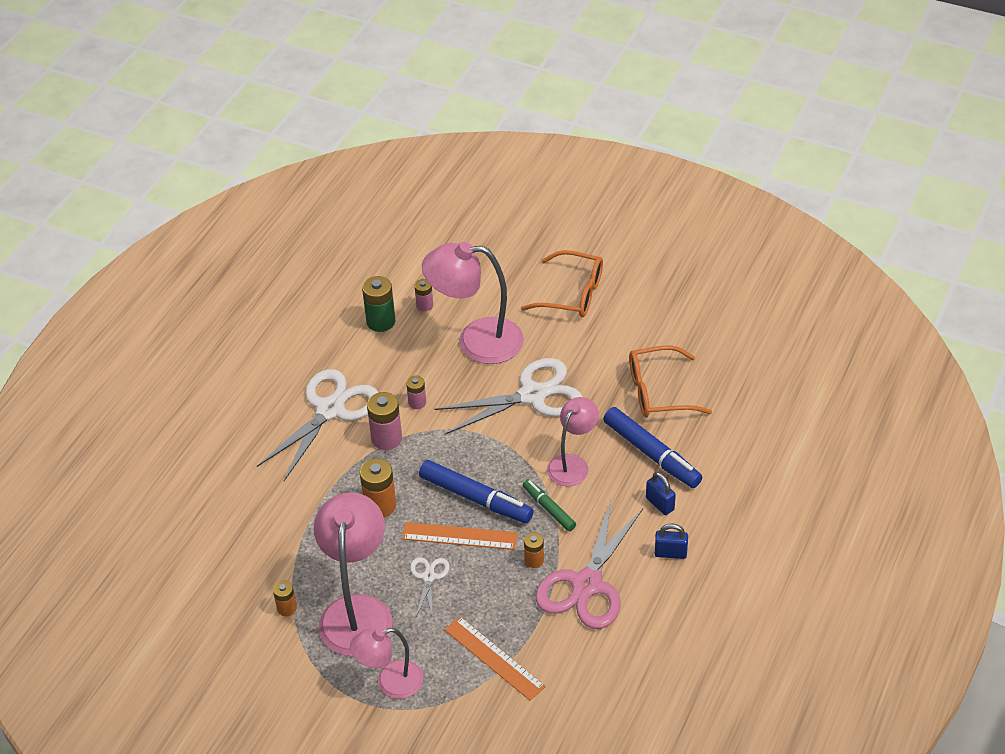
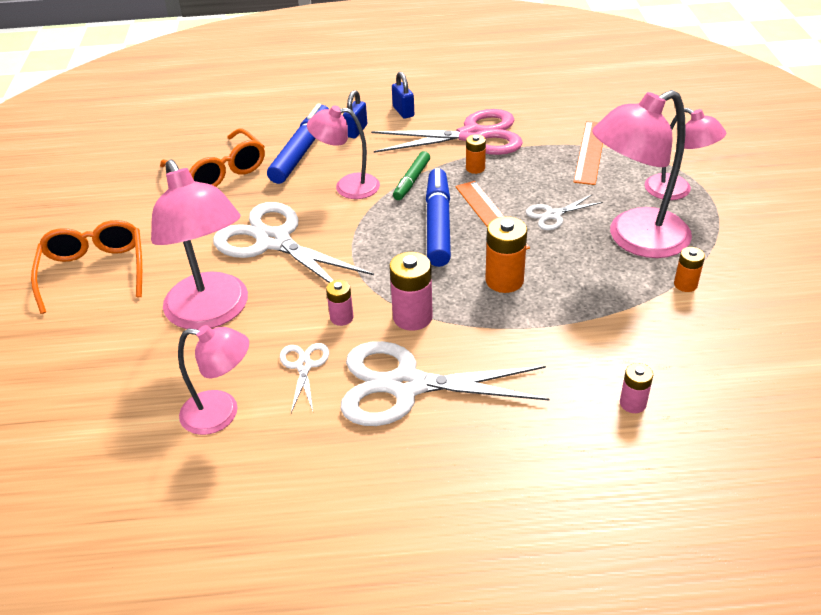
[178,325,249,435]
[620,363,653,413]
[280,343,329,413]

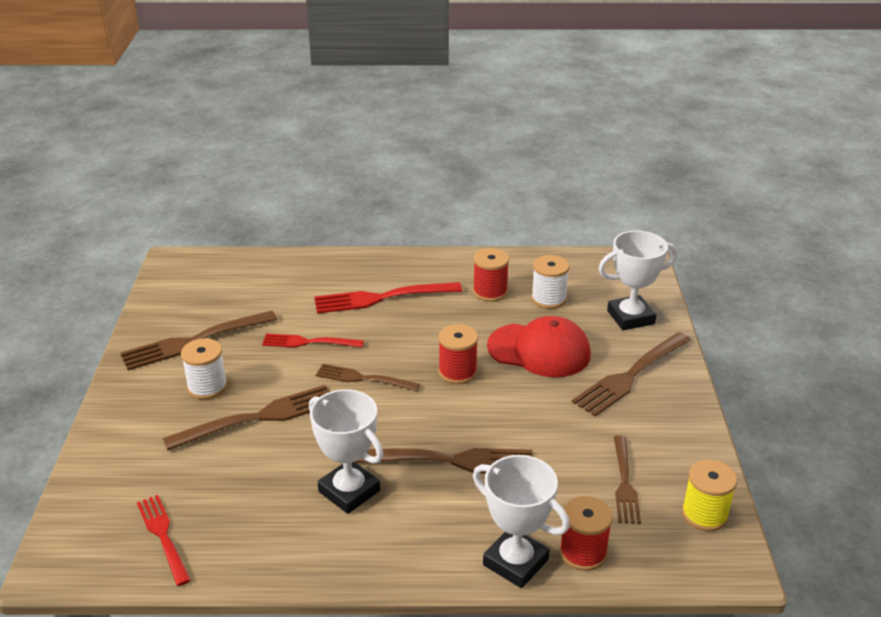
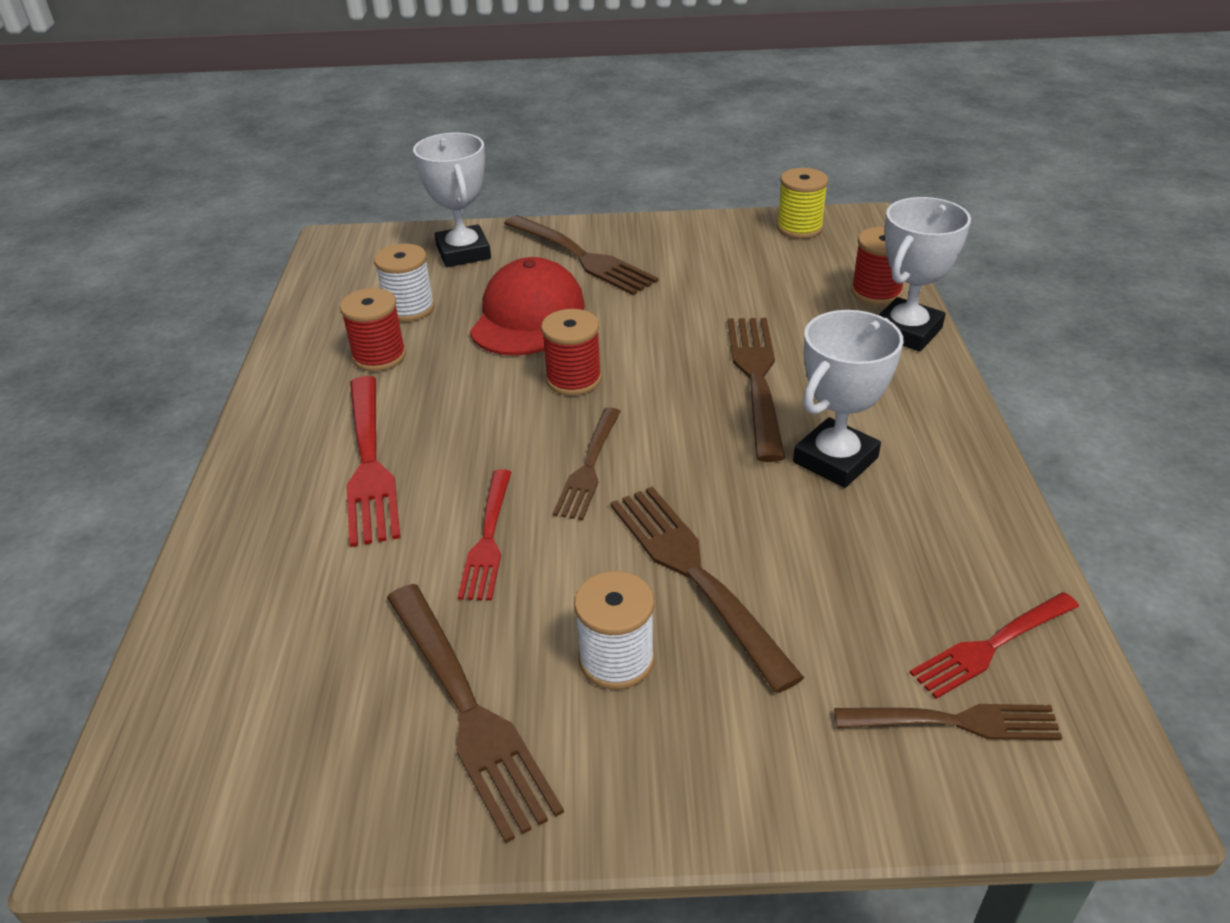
[834,704,1062,740]

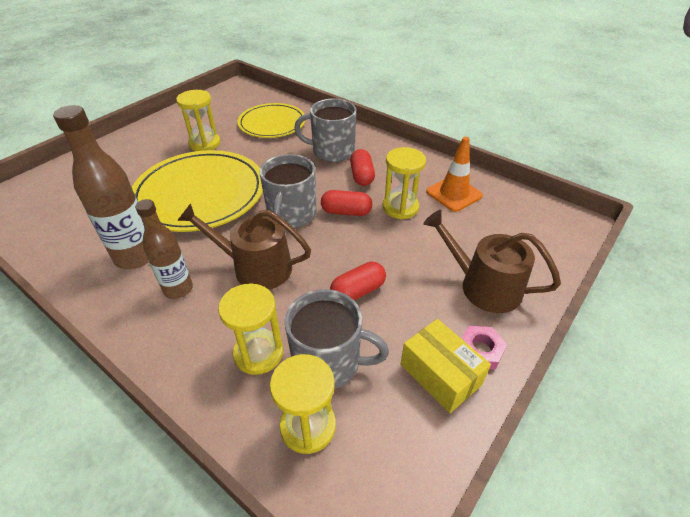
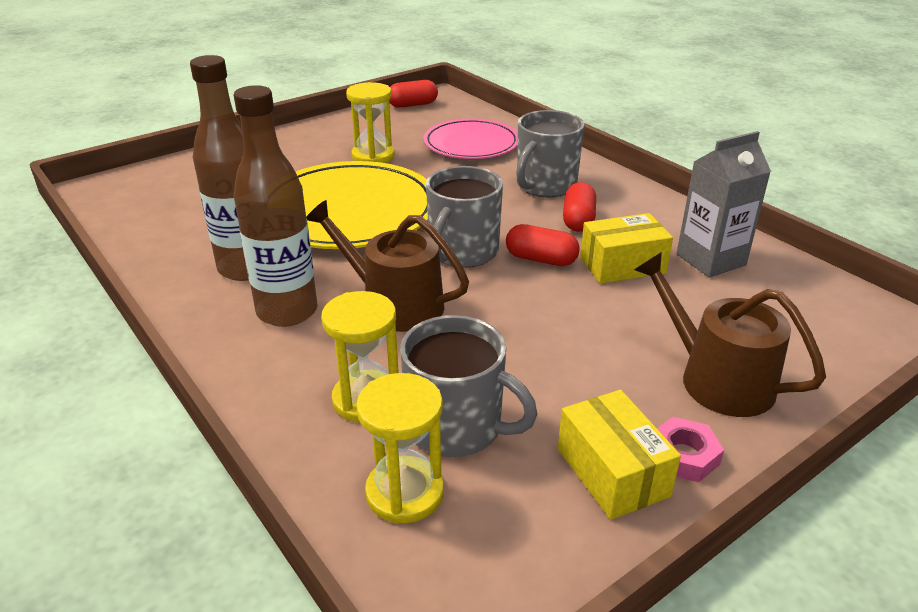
[234,85,318,327]
[423,119,518,159]
[516,110,584,198]
[389,80,438,108]
[580,213,673,284]
[676,131,771,278]

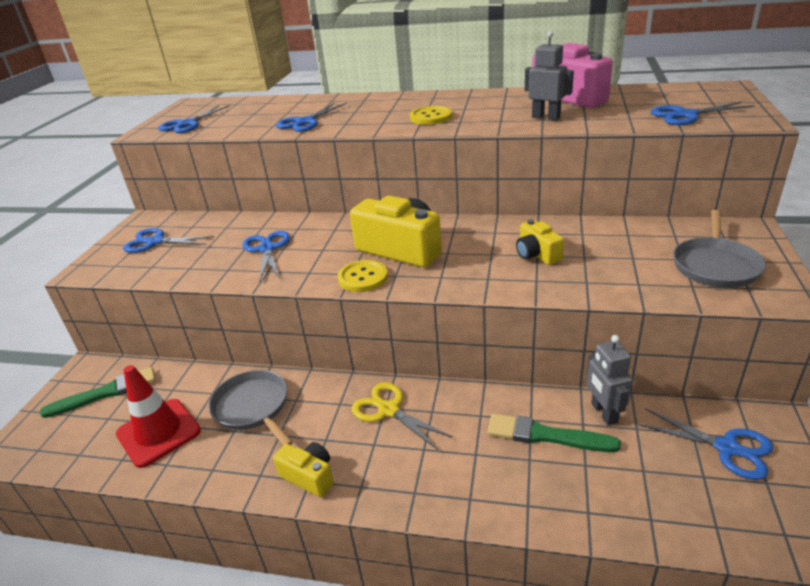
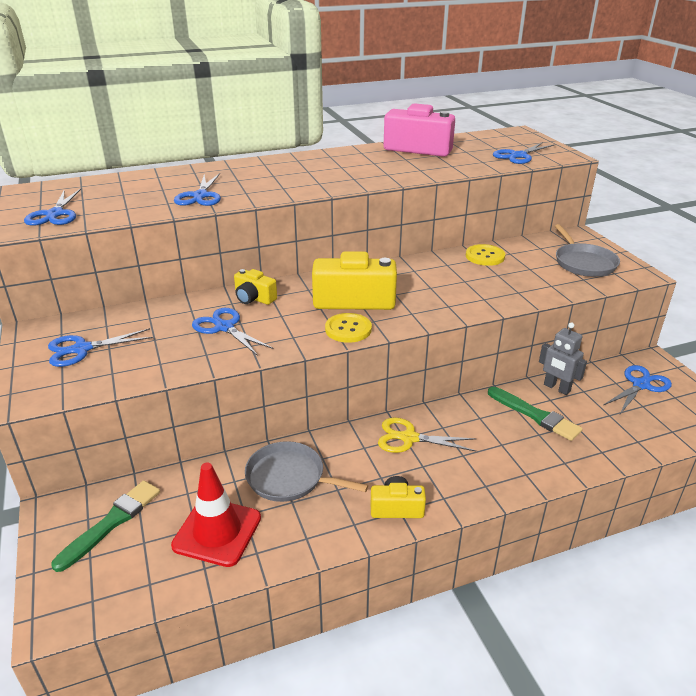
[466,244,505,266]
[488,387,582,441]
[234,269,277,305]
[525,31,574,120] (first image)
[604,365,672,414]

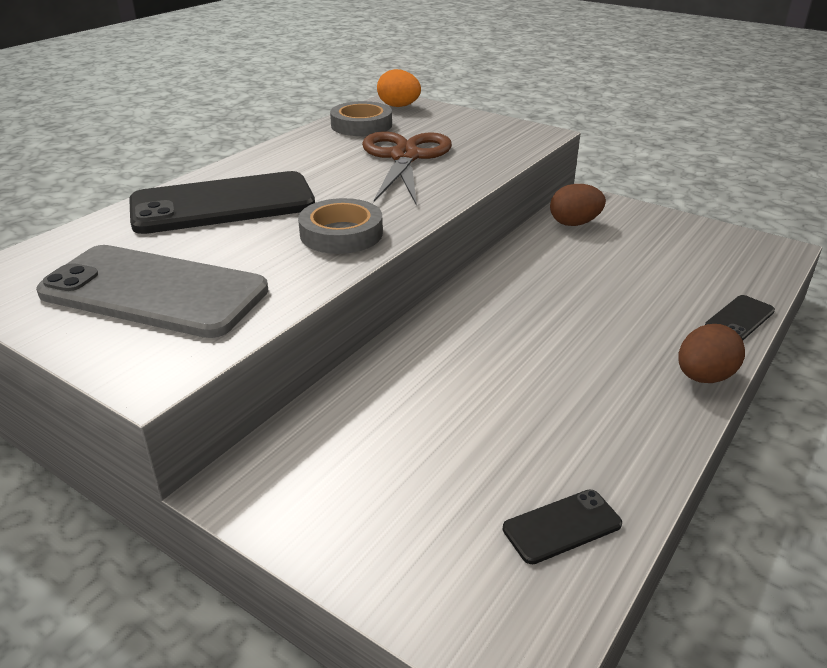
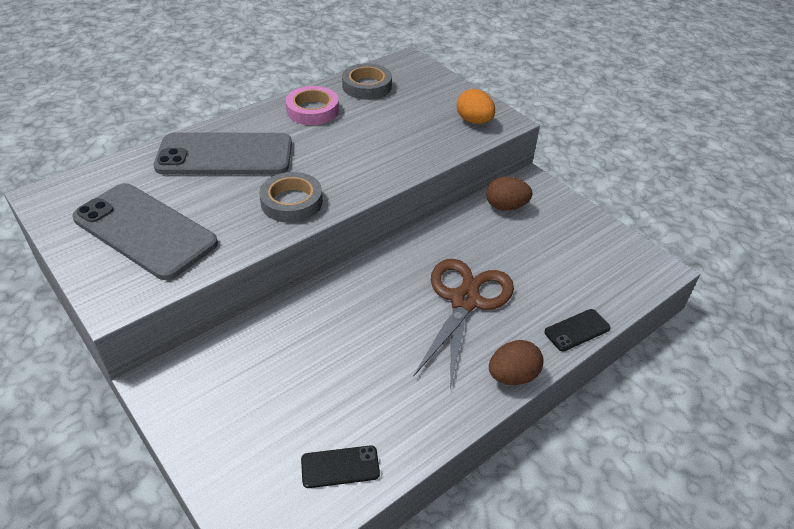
[154,132,292,175]
[413,259,514,389]
[457,89,495,124]
[285,86,339,125]

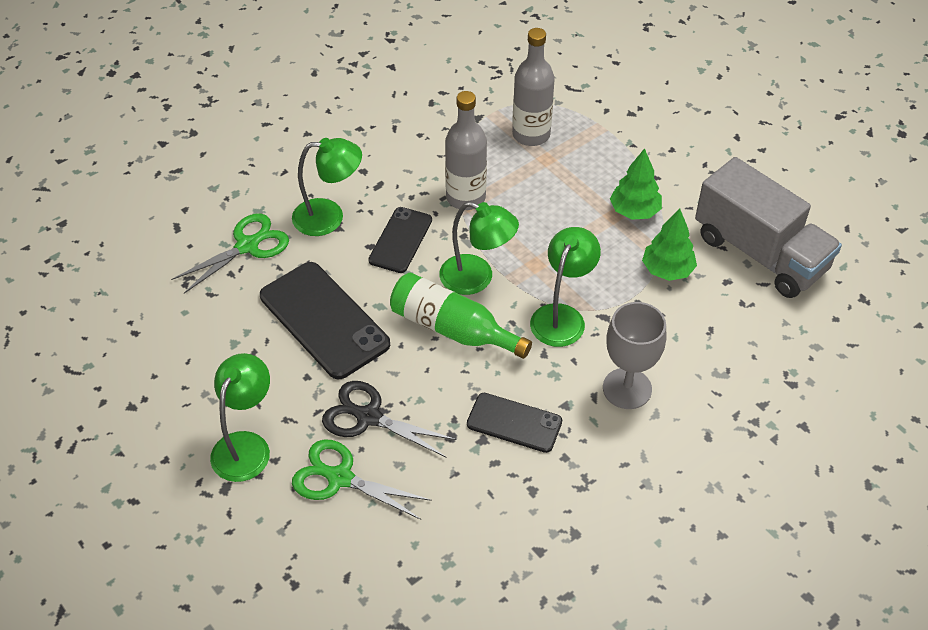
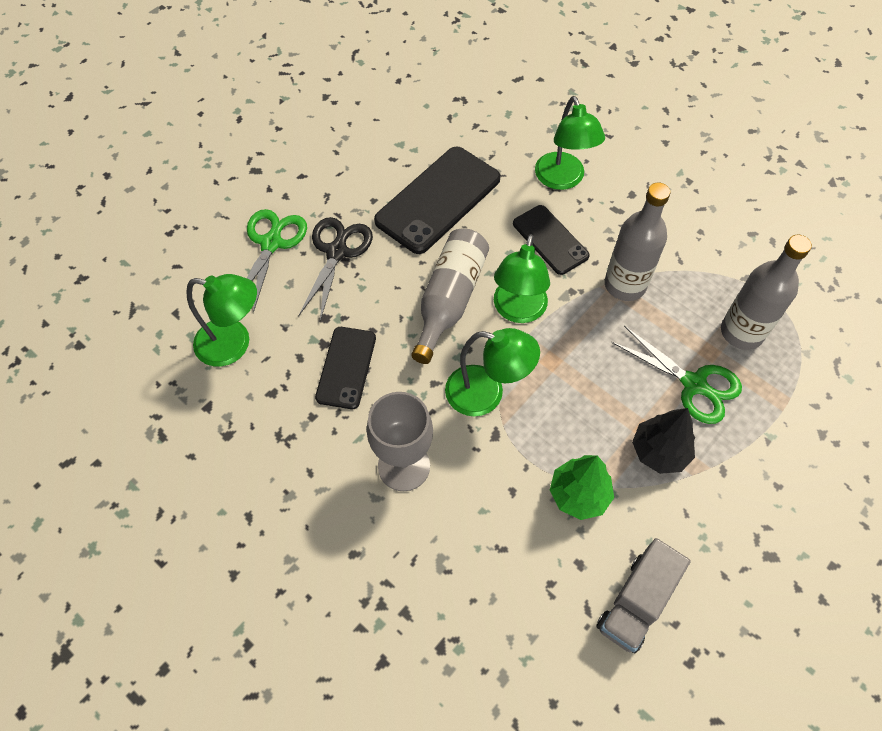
[611,326,742,424]
[186,274,257,367]
[513,205,590,275]
[411,228,489,364]
[632,408,695,474]
[596,538,691,653]

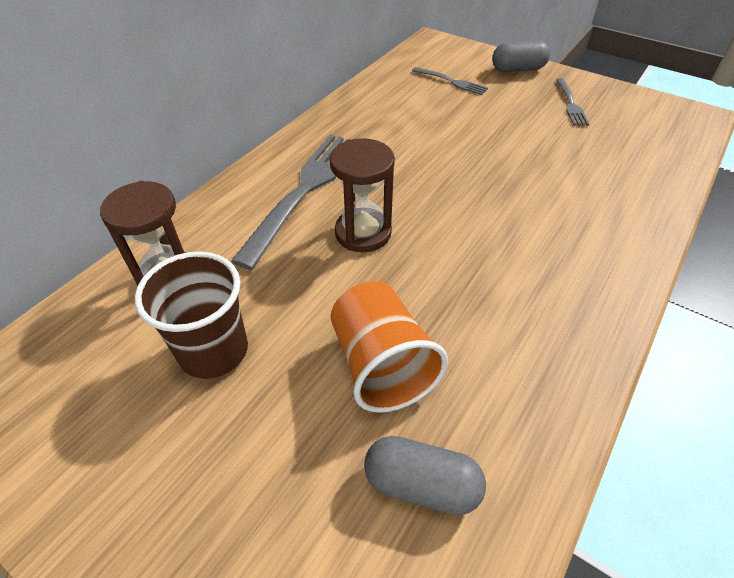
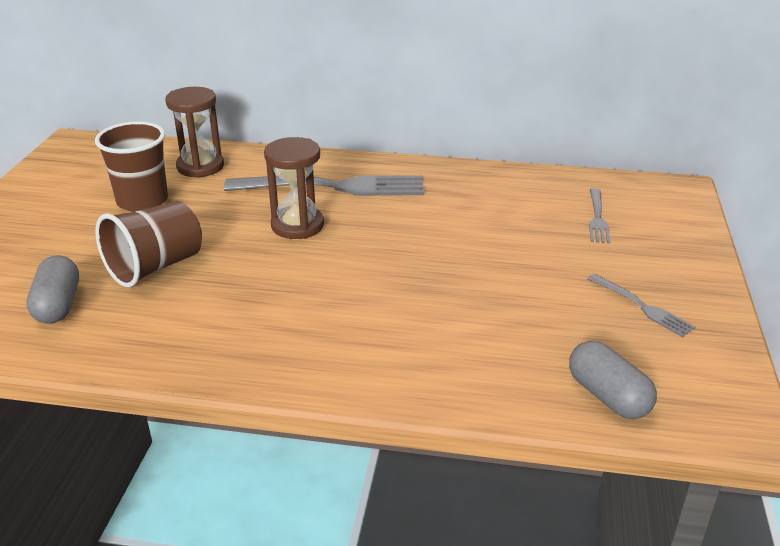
[95,201,202,287]
[569,341,657,419]
[587,274,695,337]

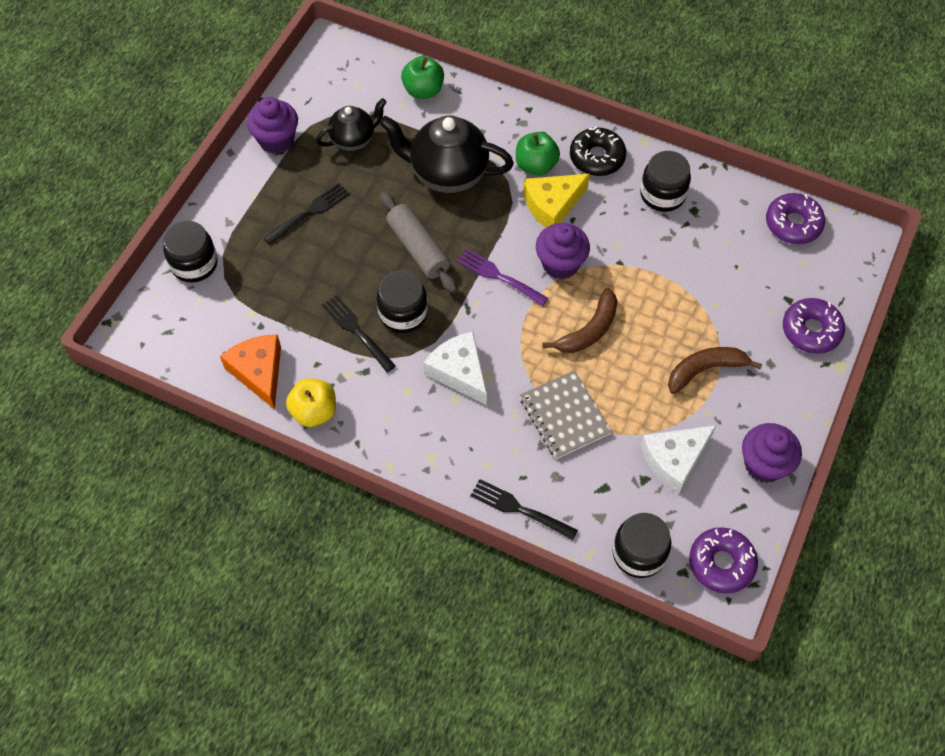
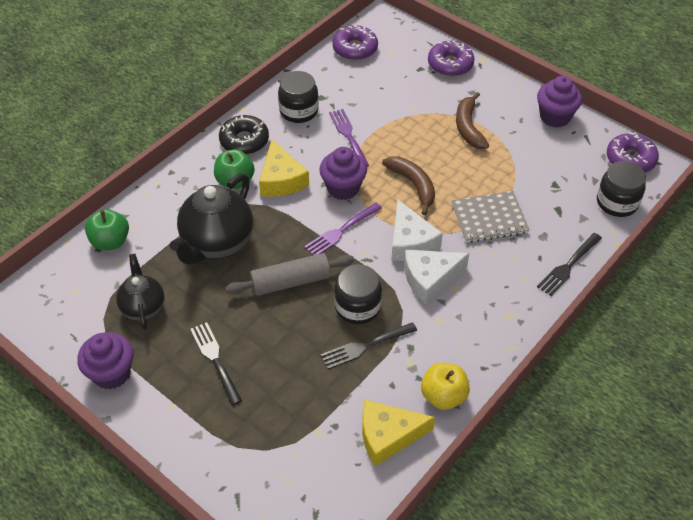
[163,220,218,282] (first image)
[362,400,435,467]
[391,200,443,261]
[329,109,369,167]

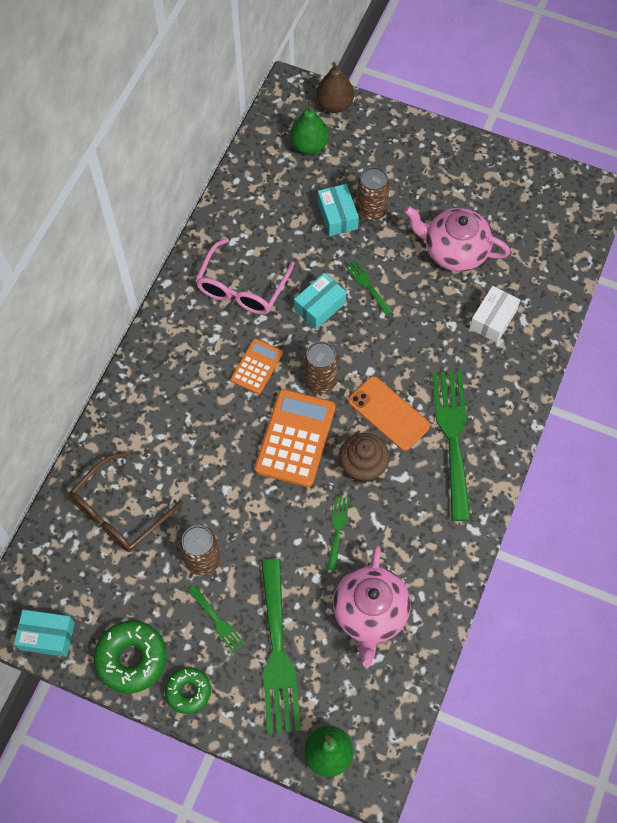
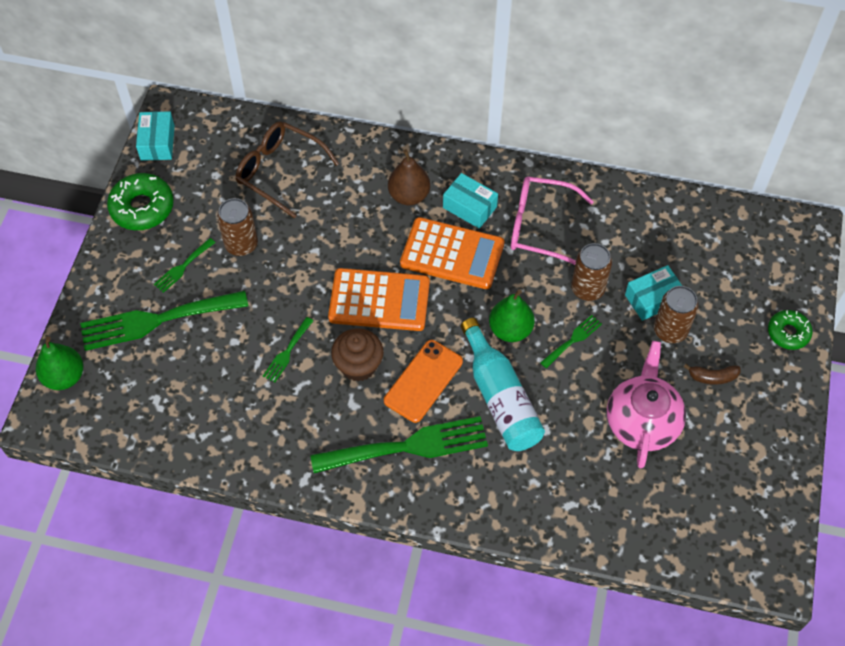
[768,310,813,350]
[400,217,504,289]
[489,289,535,342]
[443,173,498,229]
[571,243,612,301]
[388,149,430,205]
[263,317,313,383]
[333,545,411,667] (first image)
[470,286,520,343] (first image)
[461,318,545,451]
[684,364,741,385]

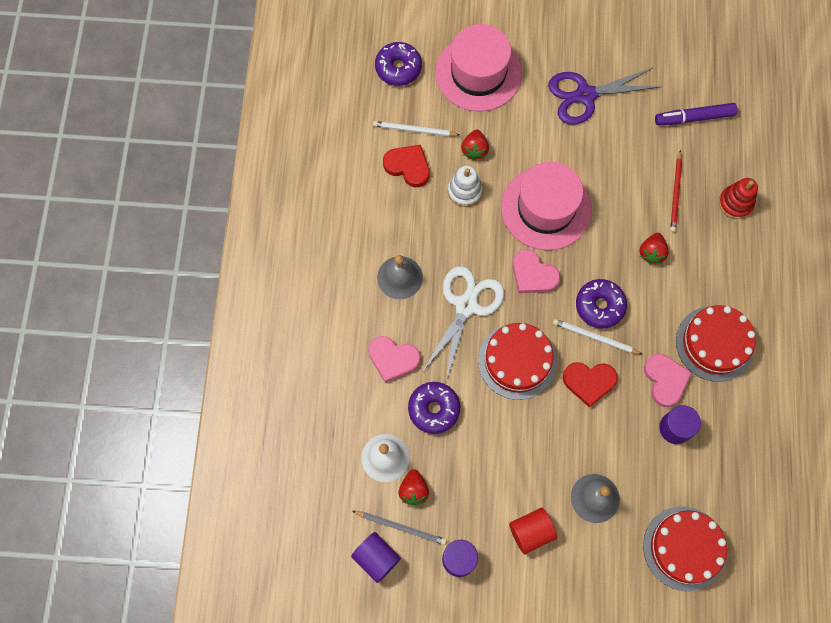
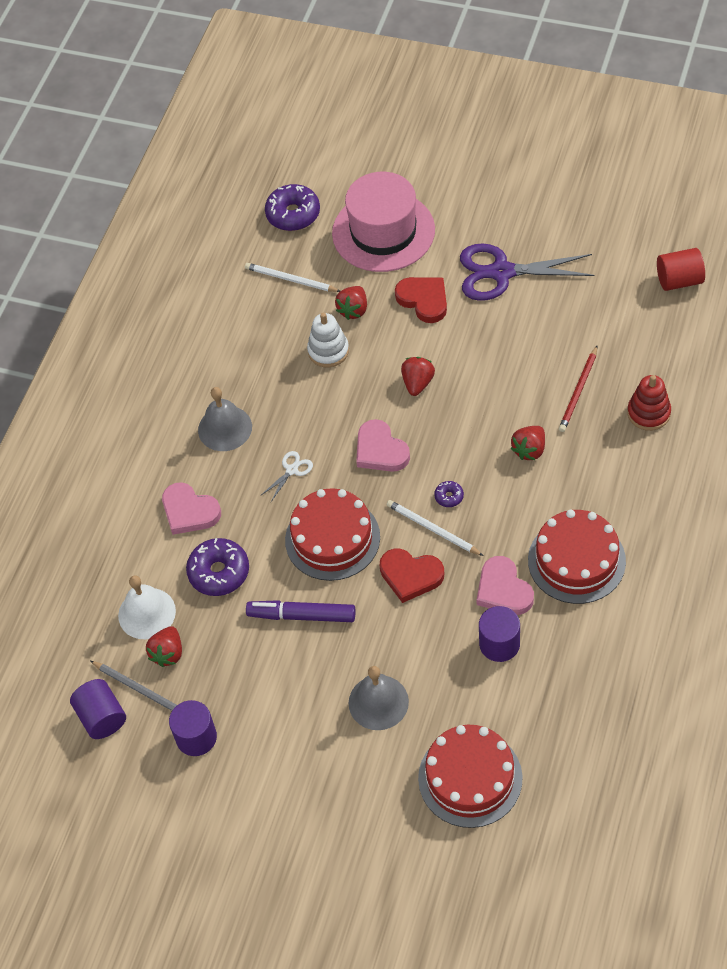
[395,277,447,323]
[260,451,313,502]
[401,357,435,396]
[657,248,705,291]
[434,481,464,507]
[477,556,534,615]
[246,600,356,622]

